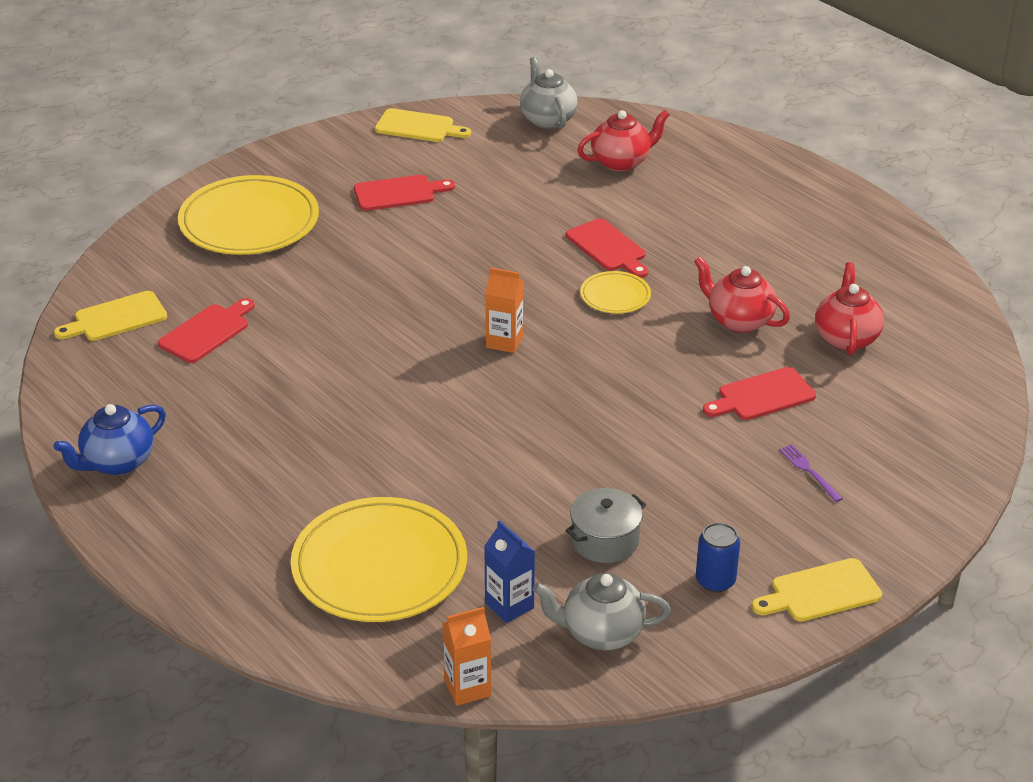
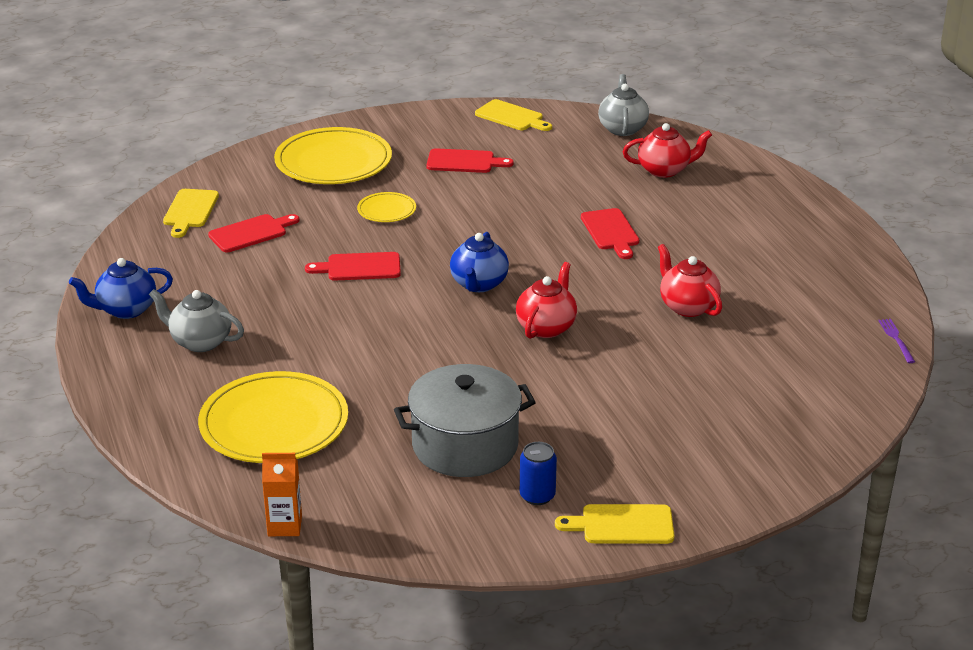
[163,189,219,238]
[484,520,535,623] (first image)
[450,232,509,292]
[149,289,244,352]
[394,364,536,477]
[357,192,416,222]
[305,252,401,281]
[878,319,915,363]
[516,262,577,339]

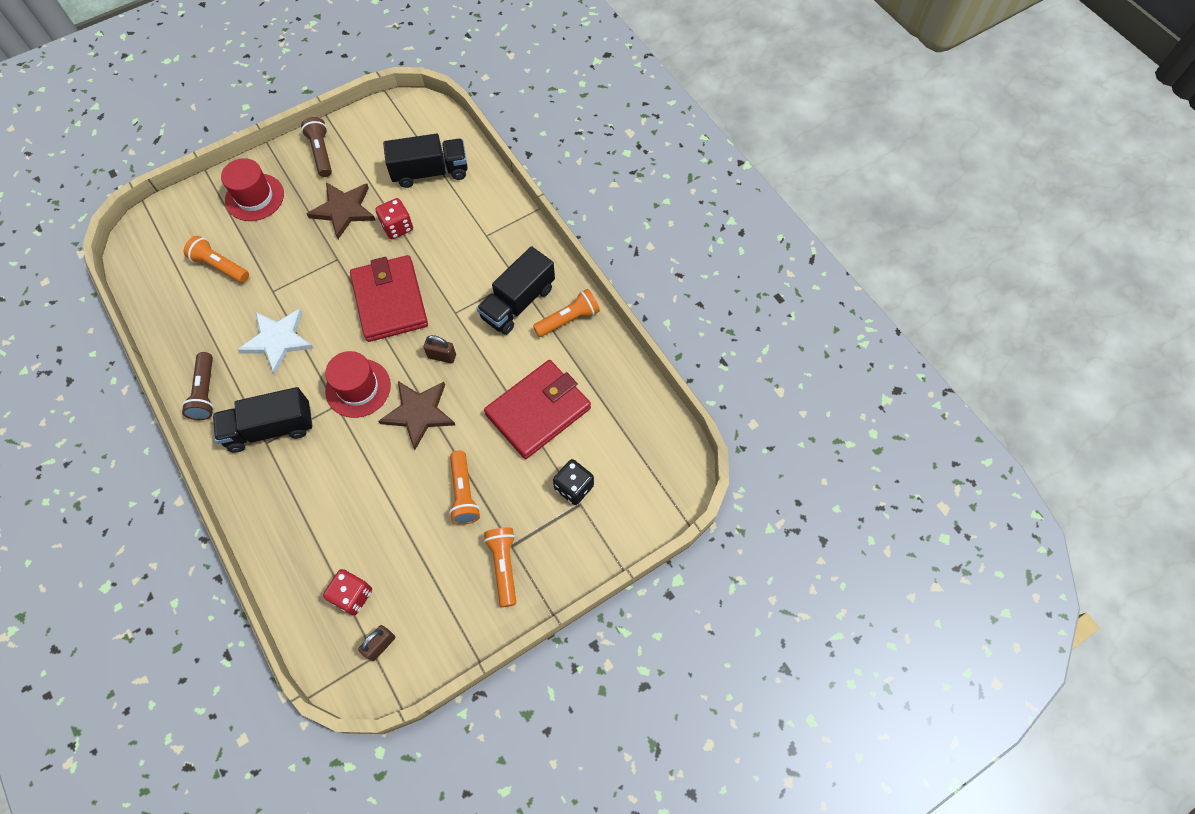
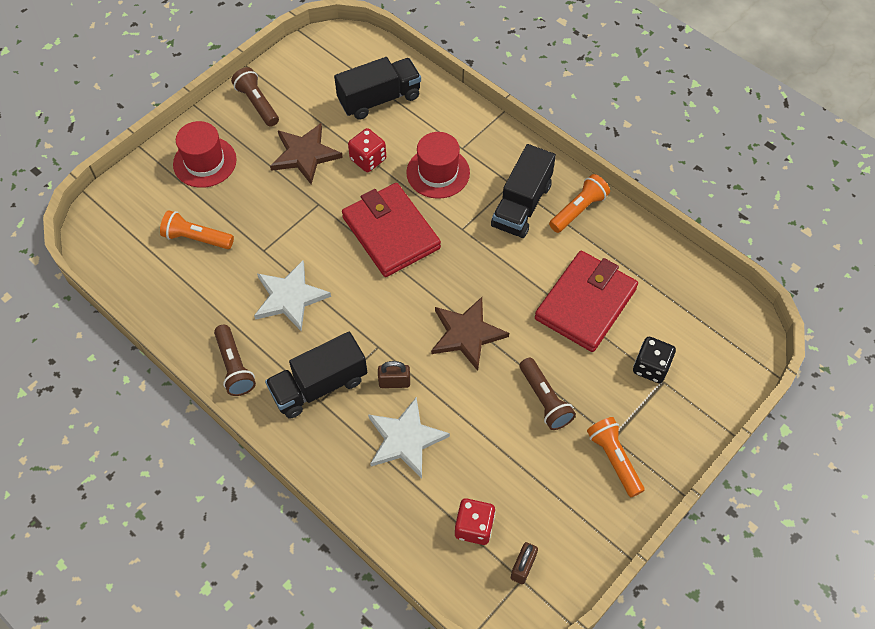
[406,132,470,199]
[378,361,410,388]
[519,358,576,430]
[368,397,450,478]

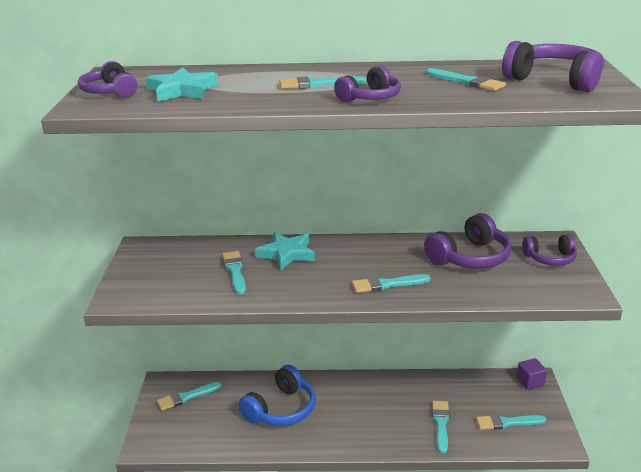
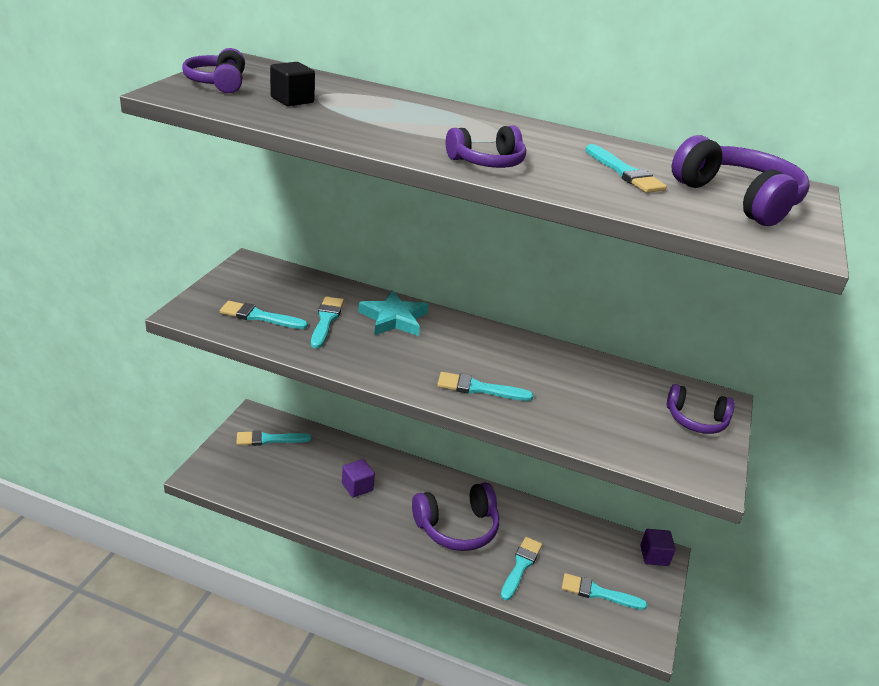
[270,62,315,106]
[342,459,375,497]
[220,301,308,329]
[412,482,499,551]

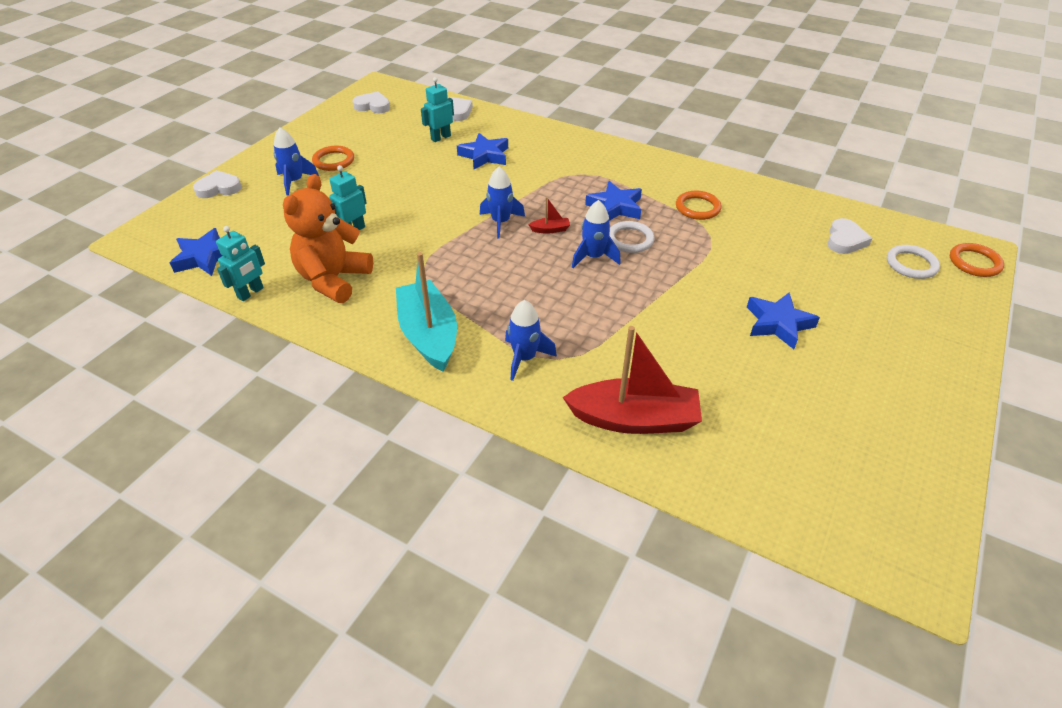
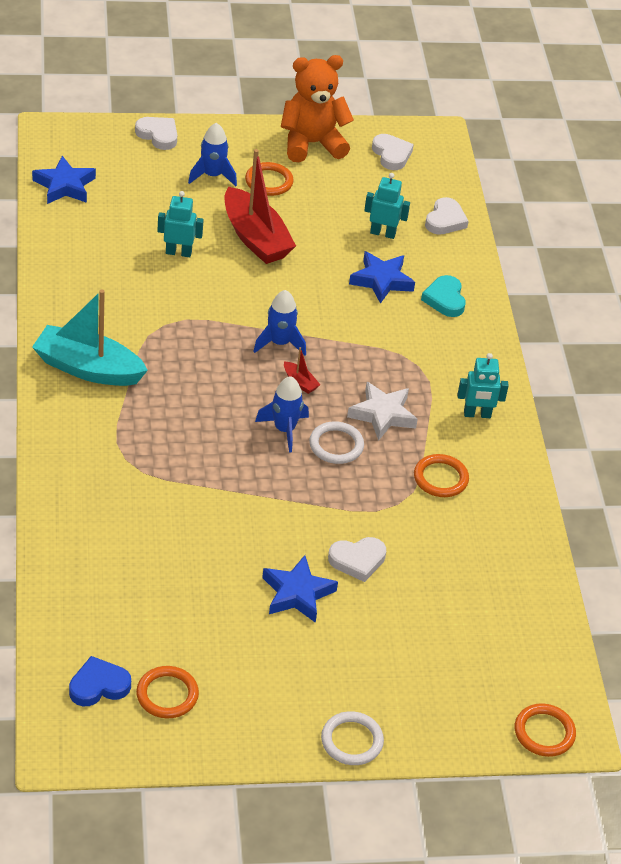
[458,353,509,418]
[281,55,354,162]
[32,289,148,386]
[505,300,557,381] (first image)
[224,149,296,264]
[347,382,418,441]
[328,537,386,582]
[321,711,384,765]
[69,656,131,706]
[136,666,199,718]
[421,275,466,317]

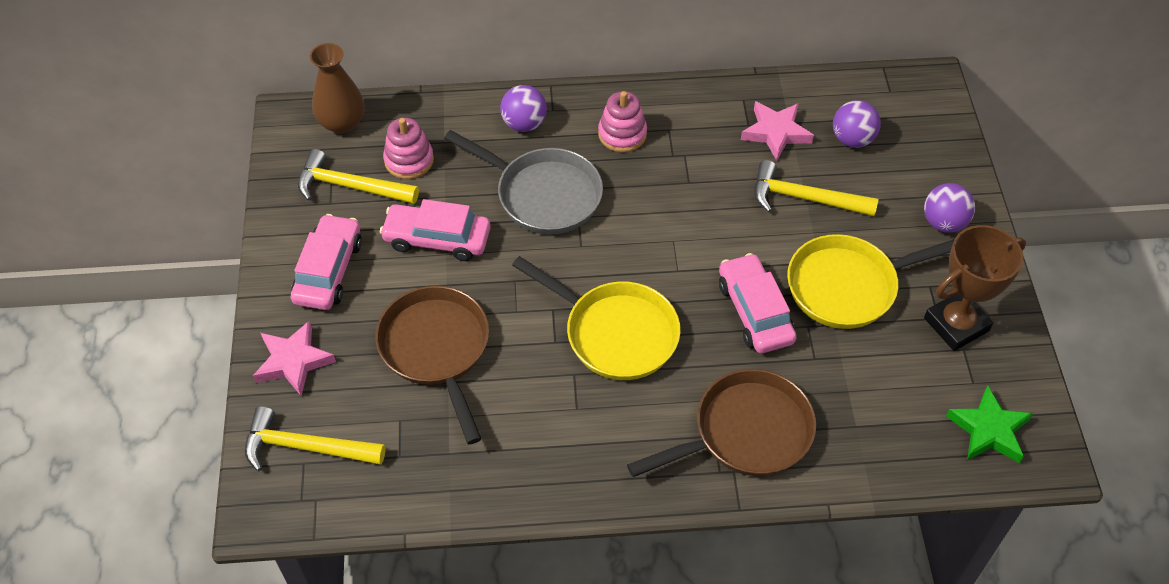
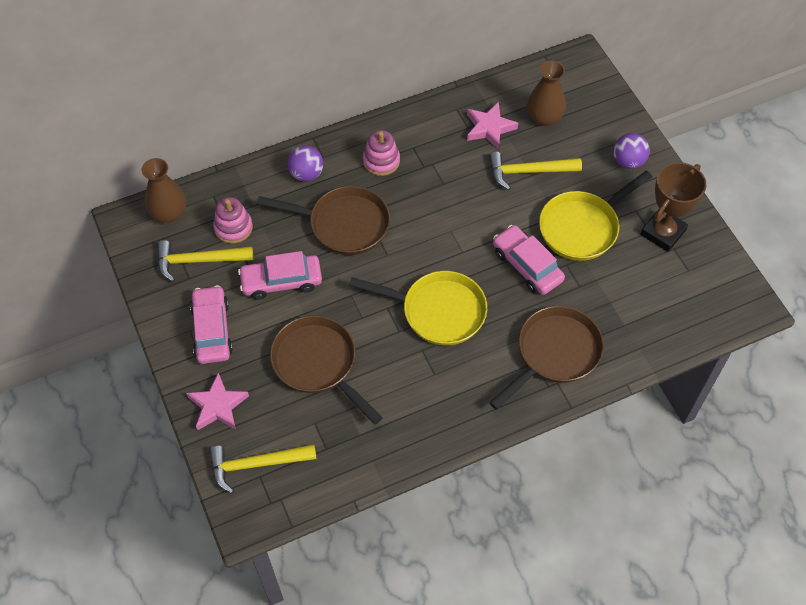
[257,186,390,255]
[527,60,566,126]
[946,385,1033,463] (first image)

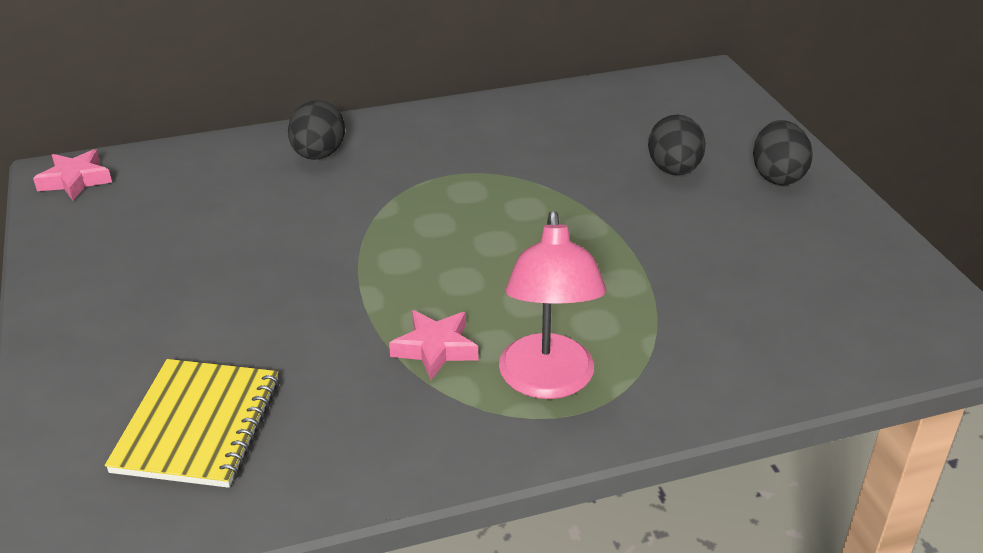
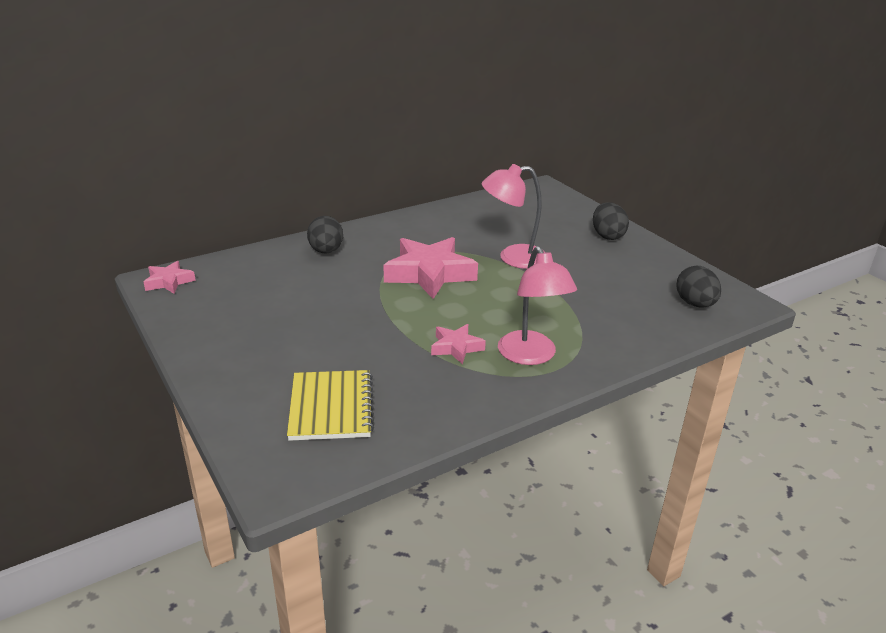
[676,266,721,308]
[383,237,478,299]
[481,164,545,269]

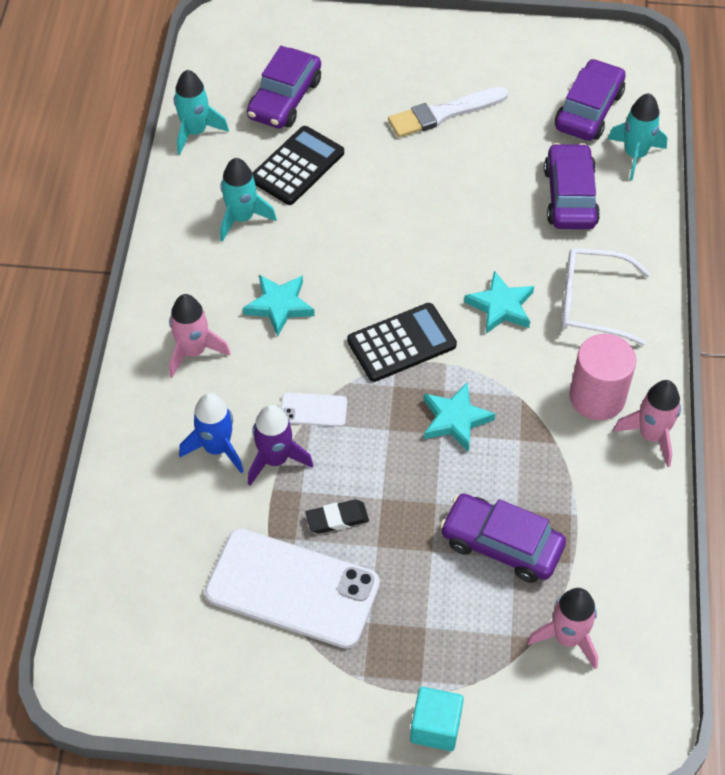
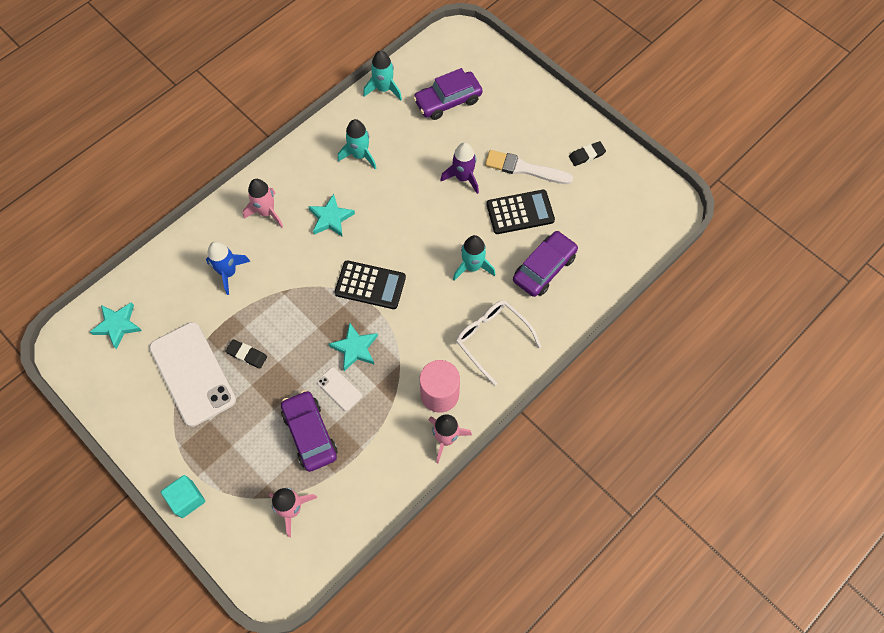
[440,143,479,194]
[487,190,555,234]
[317,367,362,411]
[90,302,142,350]
[555,59,626,141] (first image)
[453,235,496,281]
[569,141,606,166]

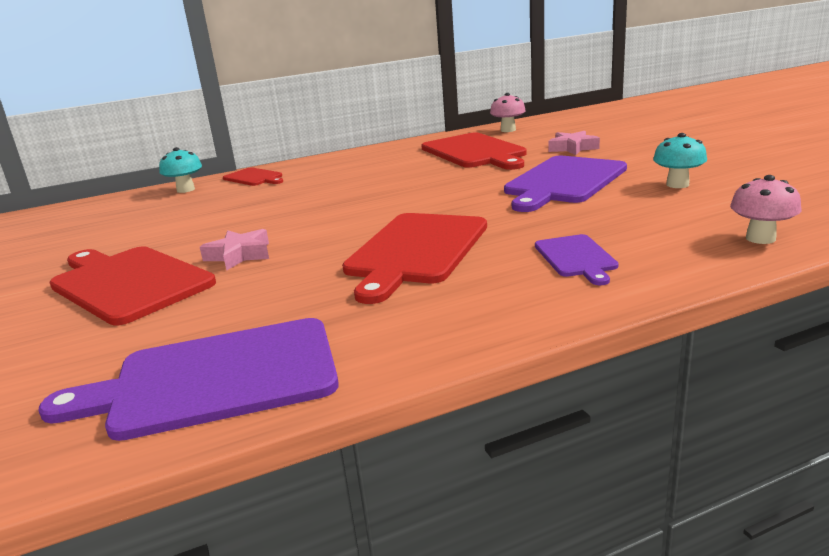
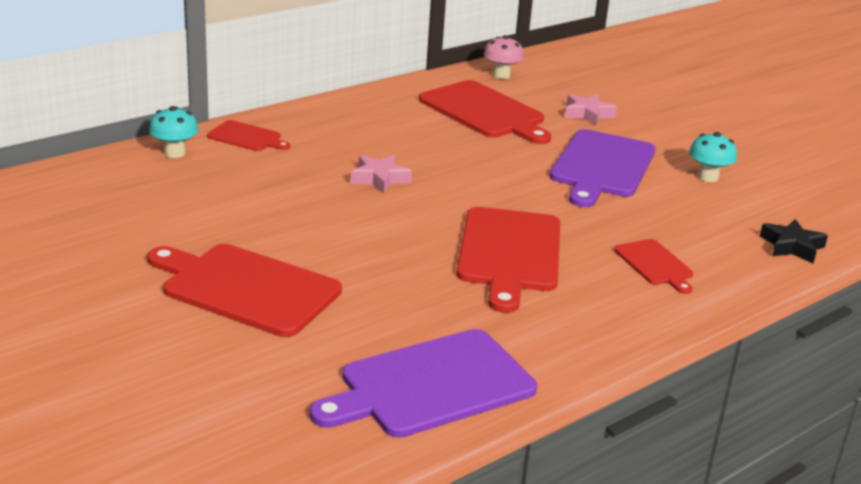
[351,155,412,194]
[614,239,693,294]
[760,219,828,263]

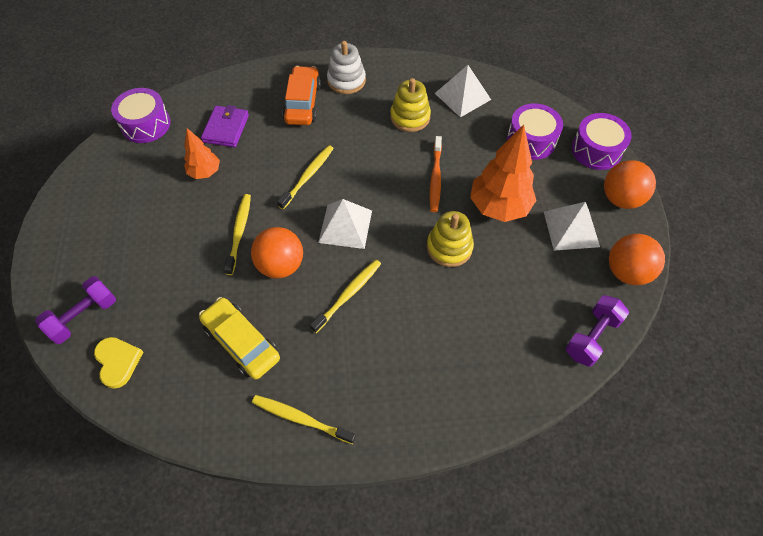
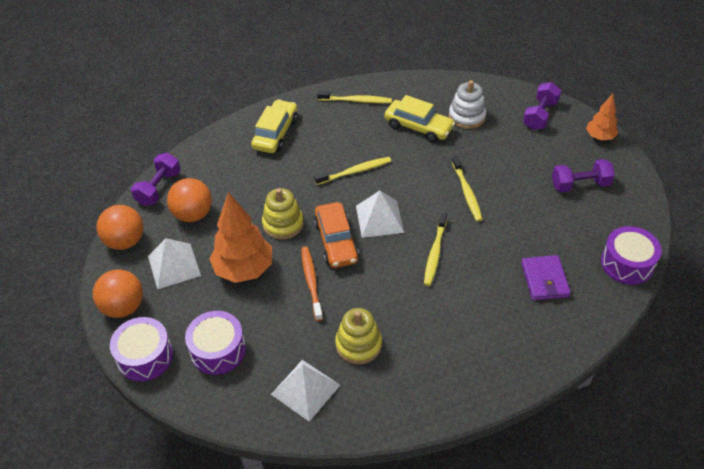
[94,337,143,389] (first image)
[586,94,618,140]
[167,178,212,222]
[314,202,359,268]
[314,157,391,185]
[449,80,486,129]
[251,99,298,153]
[552,159,615,193]

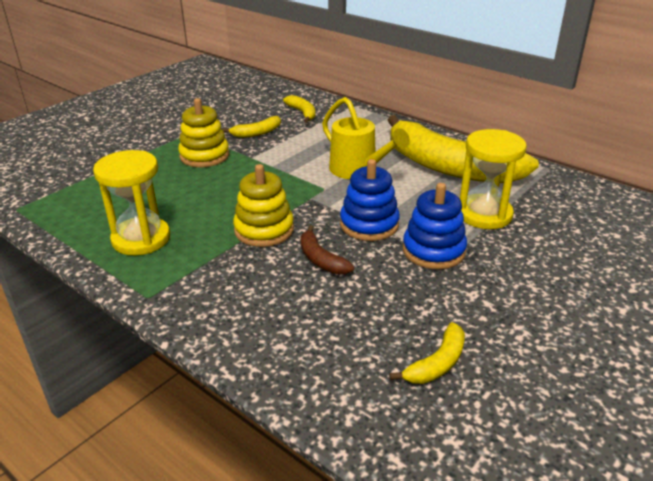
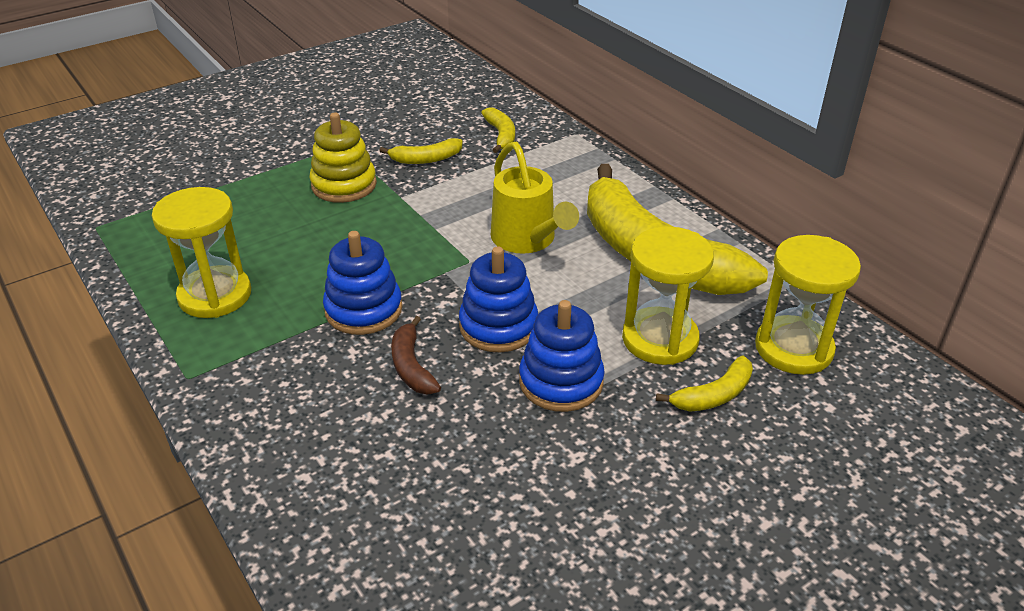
[323,231,402,335]
[656,356,753,412]
[755,235,861,375]

